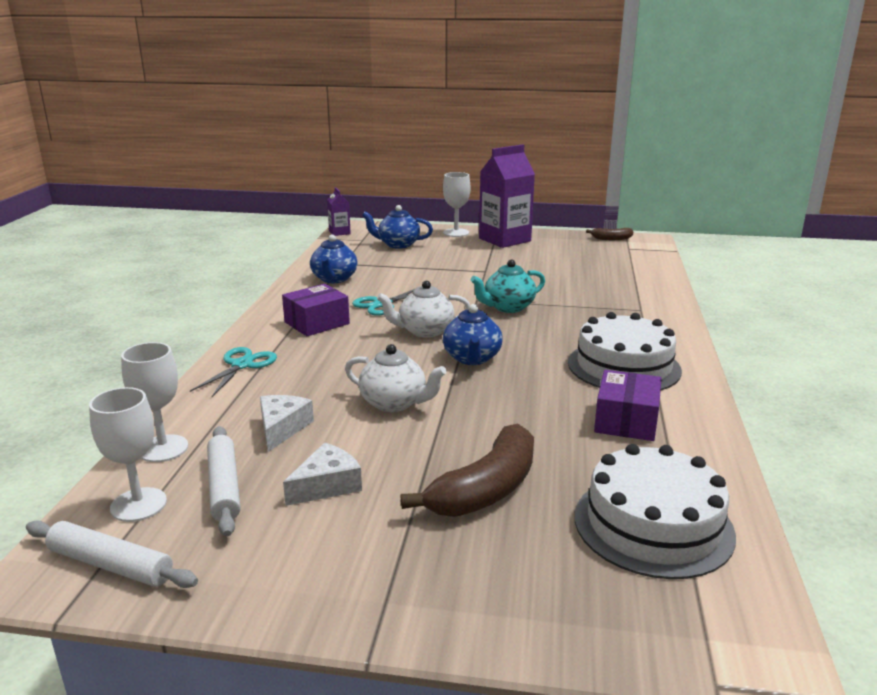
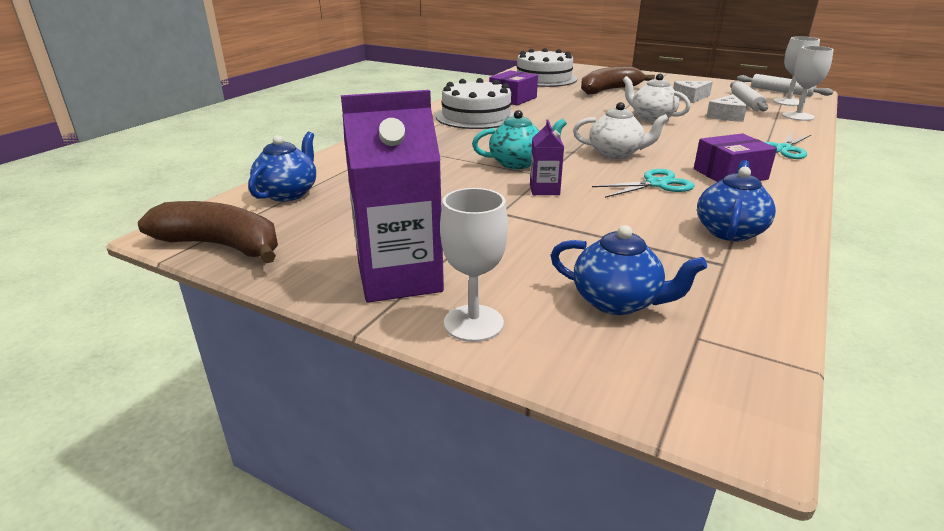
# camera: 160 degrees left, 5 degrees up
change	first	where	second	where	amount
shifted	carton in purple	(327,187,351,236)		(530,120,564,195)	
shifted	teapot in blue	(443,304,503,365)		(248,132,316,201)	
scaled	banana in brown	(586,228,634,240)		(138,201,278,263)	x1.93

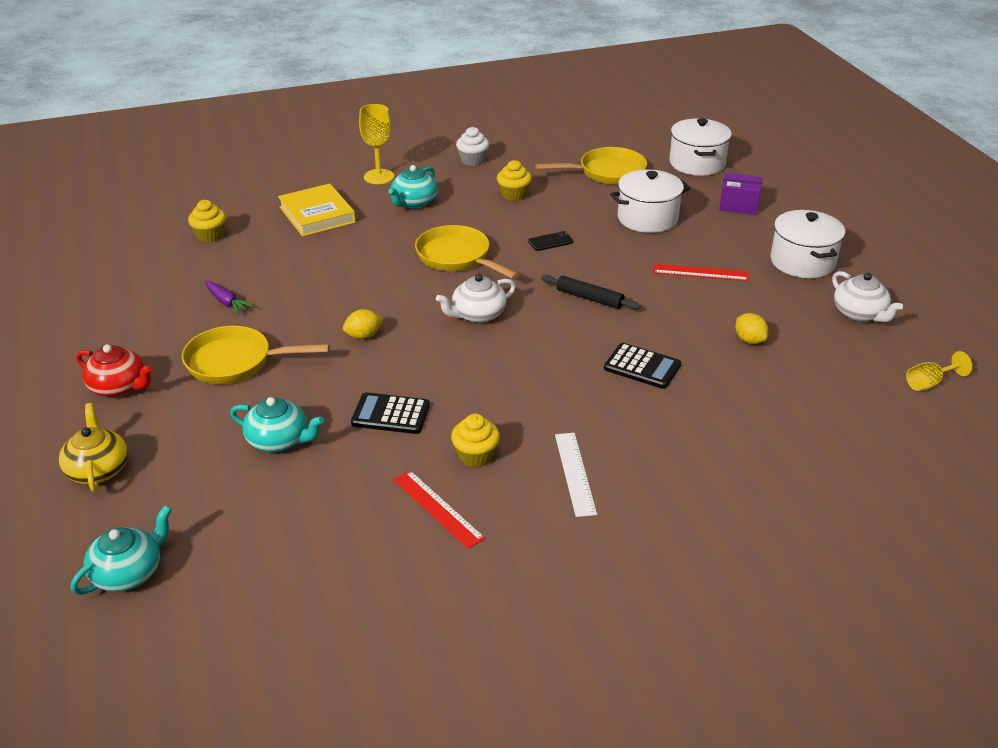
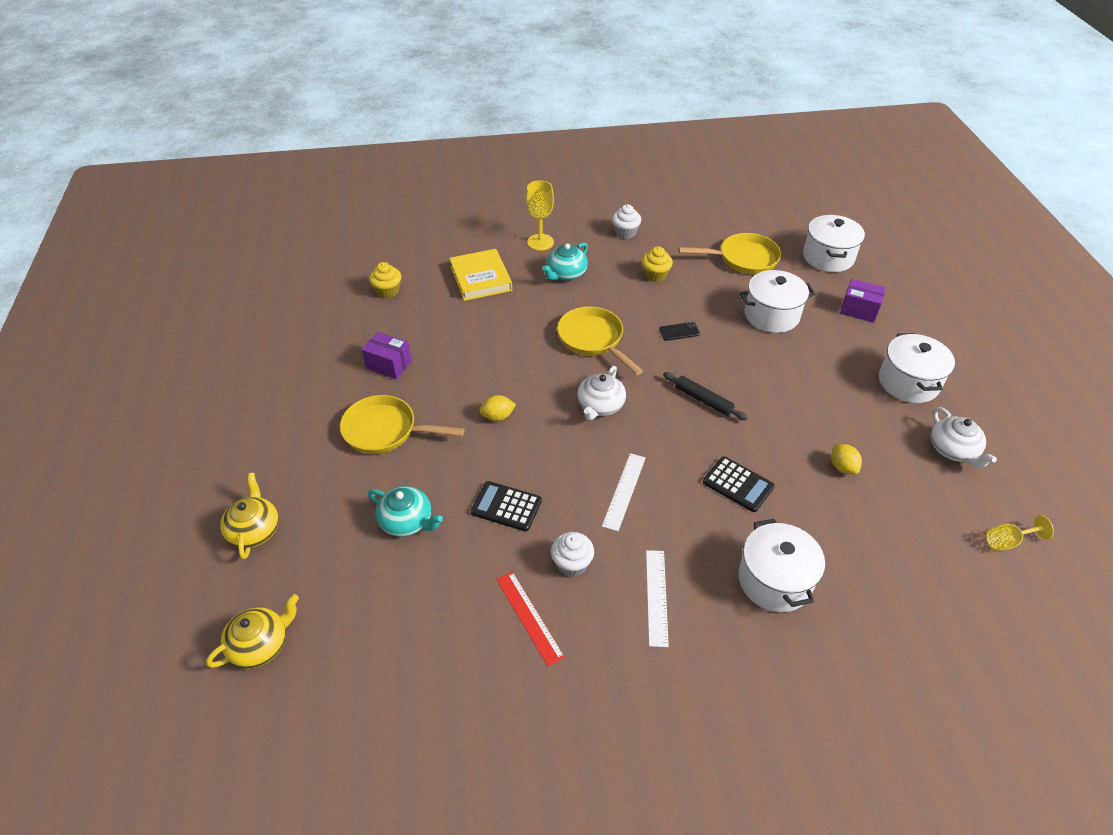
# camera: 10 degrees right, 10 degrees up
change	first	where	second	where	amount
repainted	teapot in turquoise	(71,505,172,595)	teapot in yellow	(206,594,299,669)	
gone	teapot in red	(76,344,153,397)			
swapped	carrot in purple	(204,281,254,314)	box in purple	(362,332,412,379)	
rotated	teapot in white	(436,274,516,323)		(577,366,626,420)	45 degrees counterclockwise
repainted	cupcake in yellow	(451,414,500,467)	cupcake in white	(551,532,594,577)	
gone	ruler in red	(653,264,749,281)			
new			ruler in white	(602,453,646,531)	
new			pot in white	(739,519,825,612)	

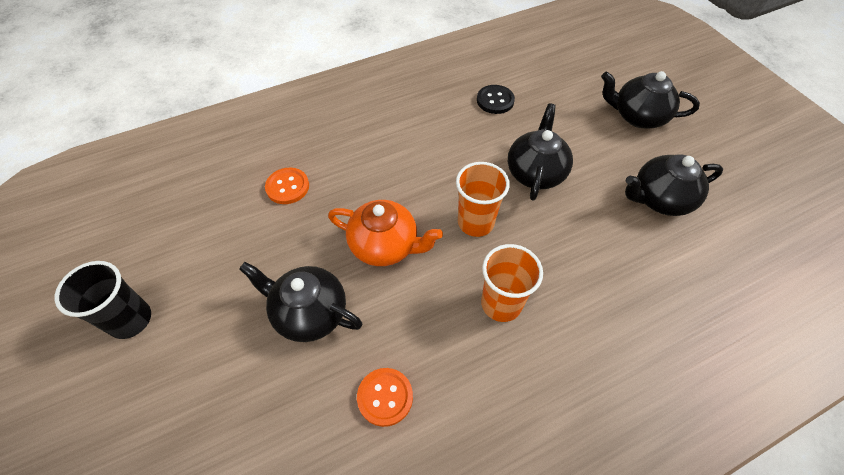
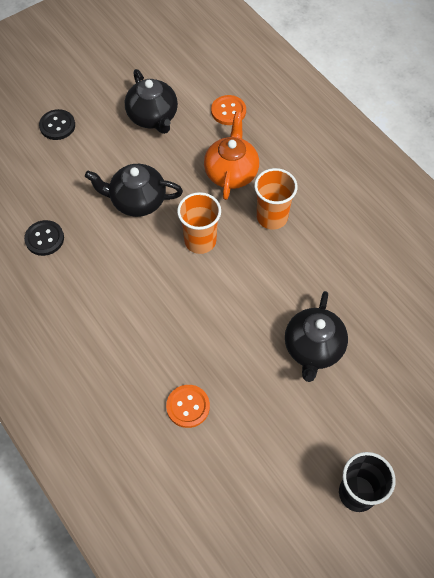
# camera: 100 degrees left, 5 degrees up
change	first	where	second	where	amount
shifted	teapot in orange	(328,200,443,266)		(204,112,259,200)	
shifted	button in orange	(357,368,413,427)		(211,95,246,125)	
swapped	teapot in black	(601,71,700,129)	button in black	(39,109,75,140)	

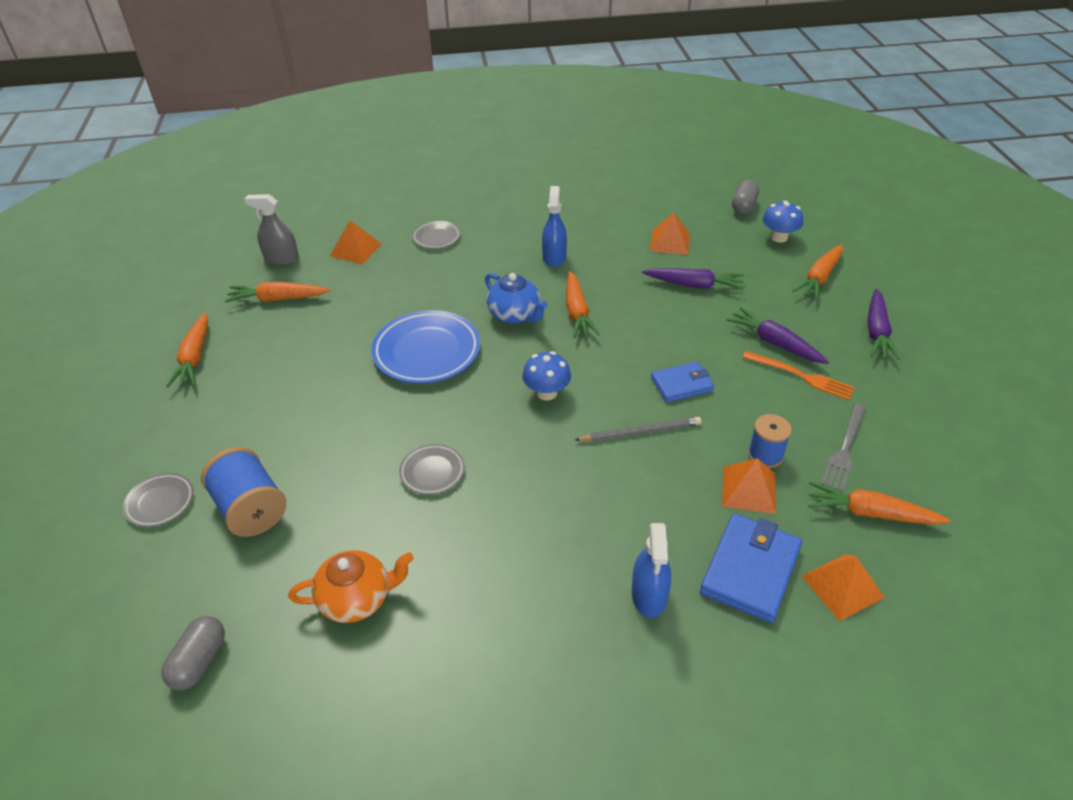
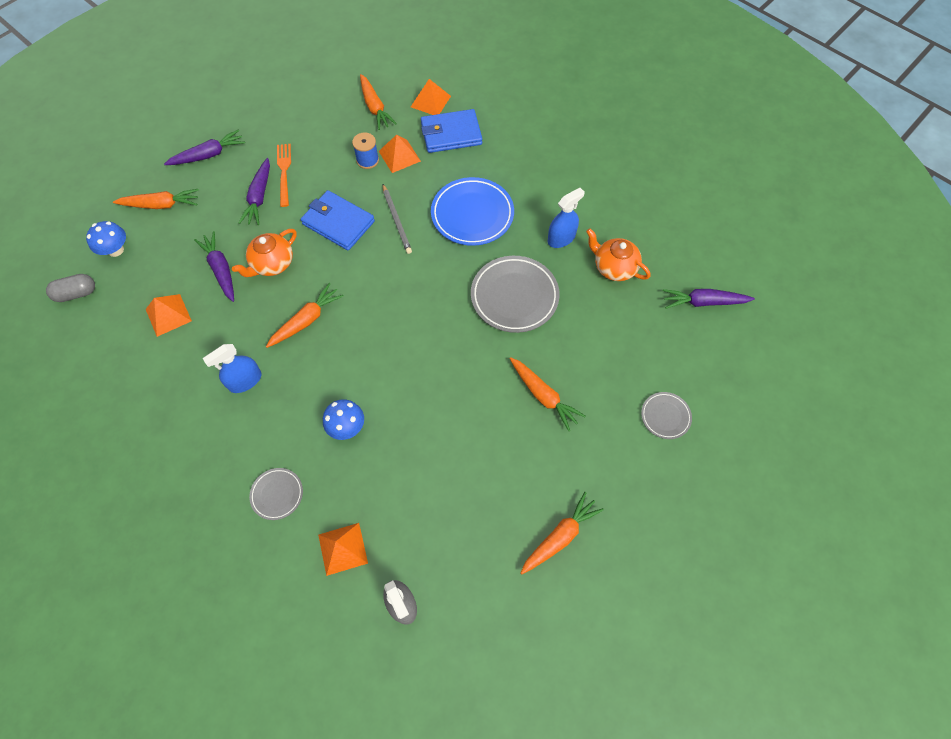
# camera: 130 degrees left, 20 degrees up
change	first	where	second	where	amount
swapped	capsule in grey	(161,616,225,690)	carrot in purple	(663,289,755,309)	
gone	spool in blue	(201,447,286,537)			
shifted	carrot in orange	(225,282,330,303)		(510,357,585,431)	
shifted	plate in blue	(371,310,480,384)		(431,177,514,246)	
scaled	plate in grey	(399,444,465,495)		(471,256,560,333)	x1.91
gone	teapot in blue	(485,273,547,324)			
shifted	mushroom in blue	(522,351,571,401)		(323,399,364,440)	
rotated	pencil in grey	(575,417,701,442)		(383,184,412,254)	150 degrees counterclockwise
shifted	spray bottle in blue	(632,523,671,618)		(548,188,585,248)	
scaled	wallet in blue	(651,362,714,402)		(301,190,375,250)	x1.56
gone	fork in grey	(821,403,866,492)			
new			teapot in orange	(232,229,297,277)	

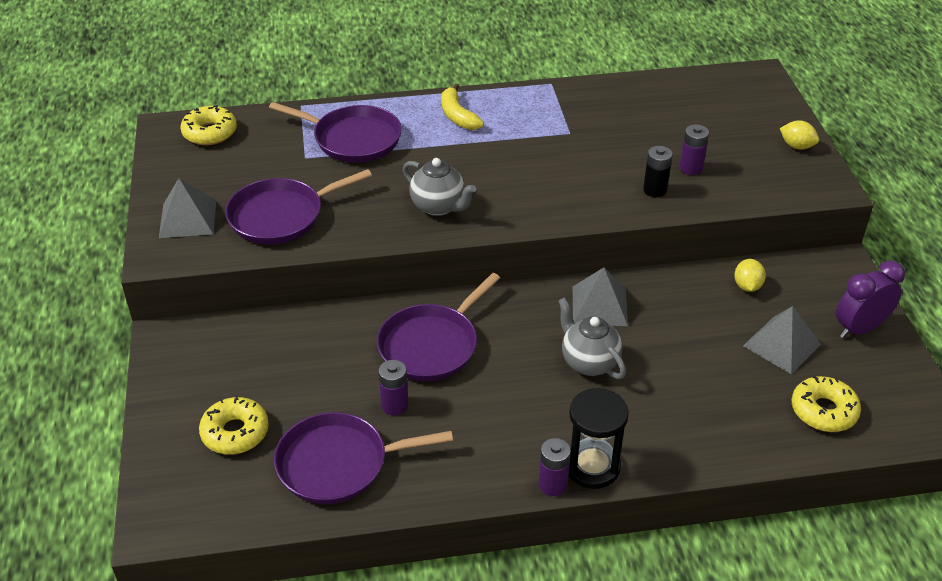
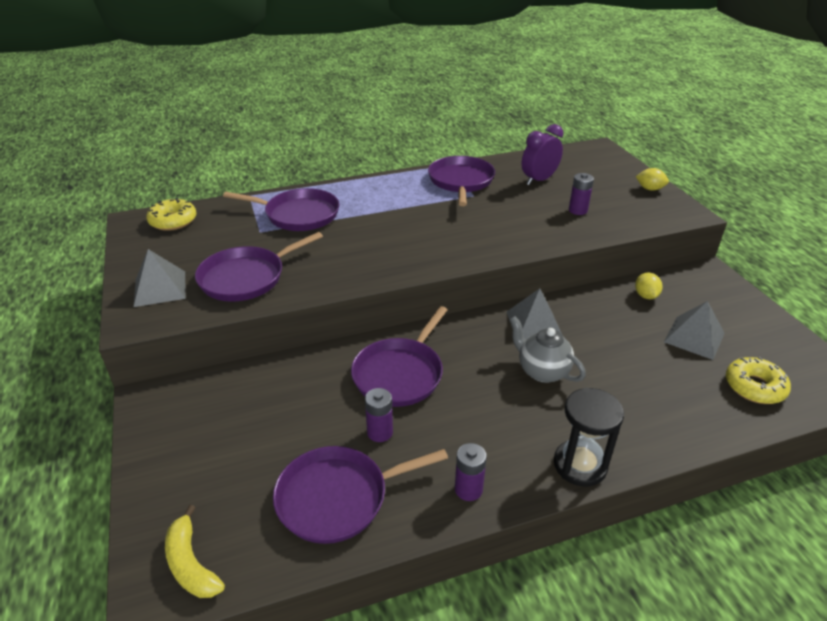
# camera: 10 degrees left, 5 degrees down
change	first	where	second	where	amount
gone	donut in yellow	(199,396,269,455)			
gone	teapot in grey	(403,158,476,216)			
shifted	banana in yellow	(441,83,484,130)		(165,505,225,598)	
shifted	battery in purple	(539,438,571,496)		(455,443,487,501)	
gone	battery in black	(643,146,673,197)			
shifted	clock in purple	(836,261,905,339)		(522,124,563,185)	
new			pan in purple	(428,156,495,206)	

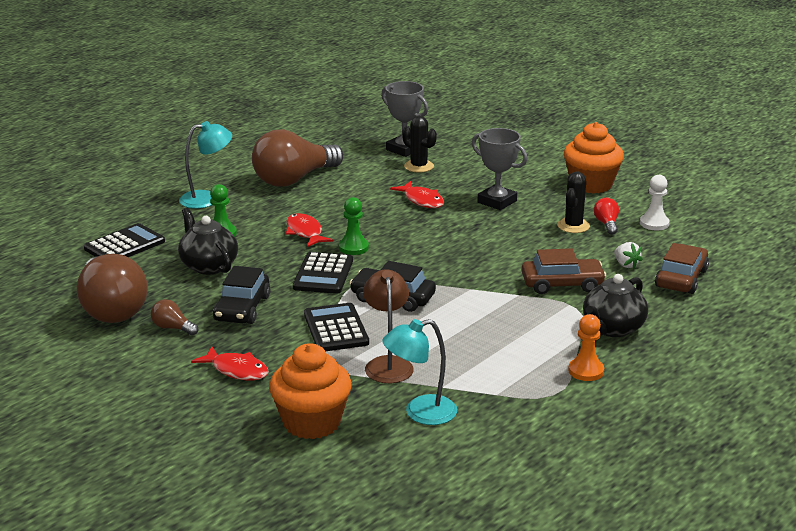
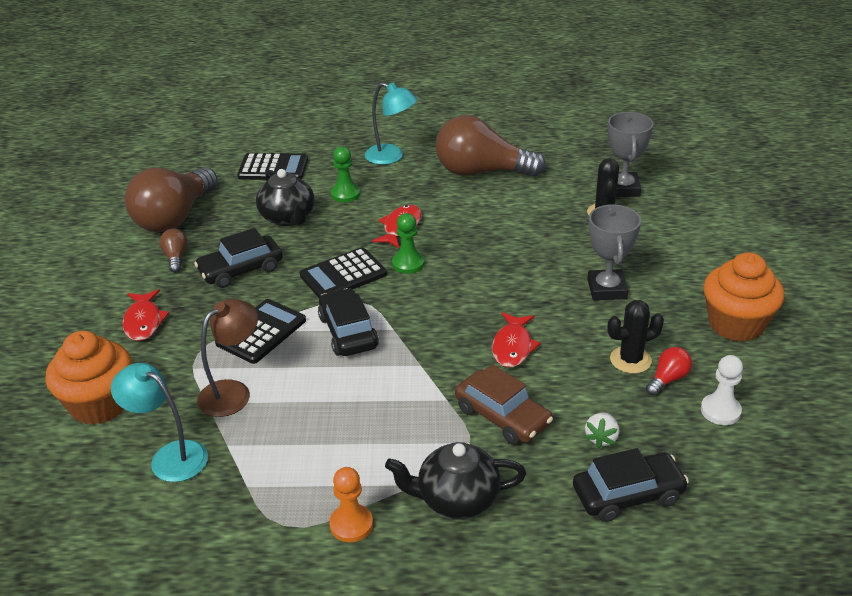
# camera: 50 degrees right, 10 degrees up
change	first	where	second	where	amount
rotated	teapot in black	(178,208,238,275)		(256,169,315,226)	135 degrees clockwise
shifted	fish in red	(390,181,444,208)		(492,312,541,368)	
repainted	car in brown	(655,243,709,294)	car in black	(573,448,689,522)	

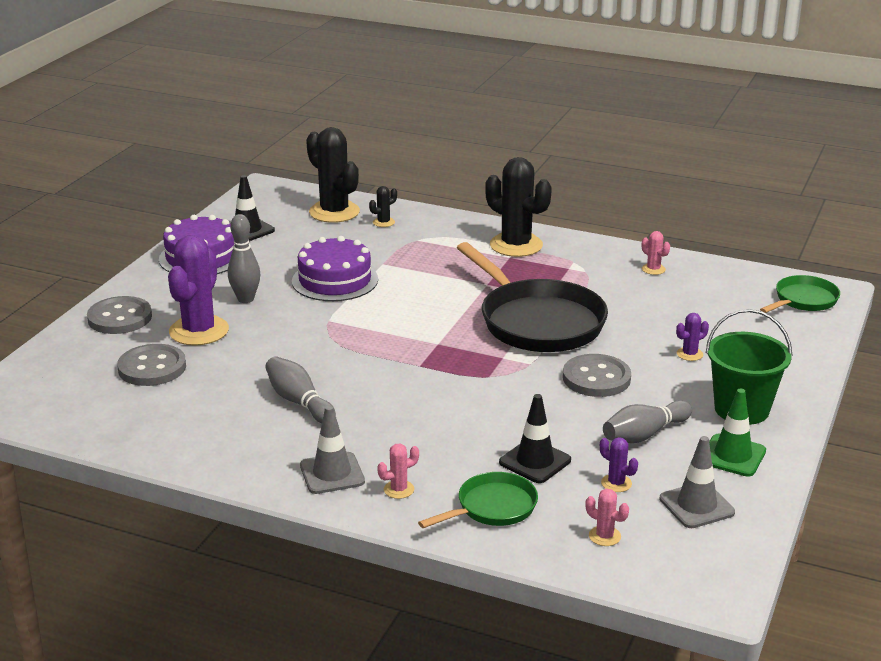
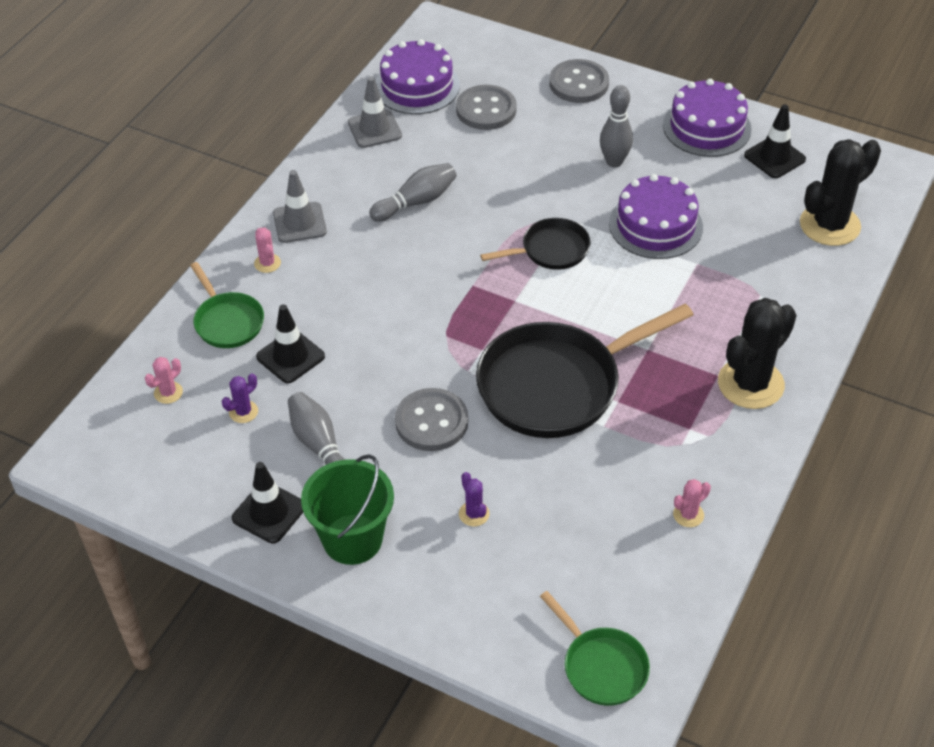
# camera: 95 degrees right, 20 degrees up
change	first	where	second	where	amount
gone	cactus in purple	(168,235,229,346)			
gone	cactus in black	(369,186,397,227)			
shifted	traffic cone in grey	(659,436,735,528)		(348,76,402,148)	
repainted	traffic cone in green	(709,389,766,477)	traffic cone in black	(232,462,303,543)	
new			cake in purple	(376,39,460,114)	
new			pan in black	(480,218,591,270)	

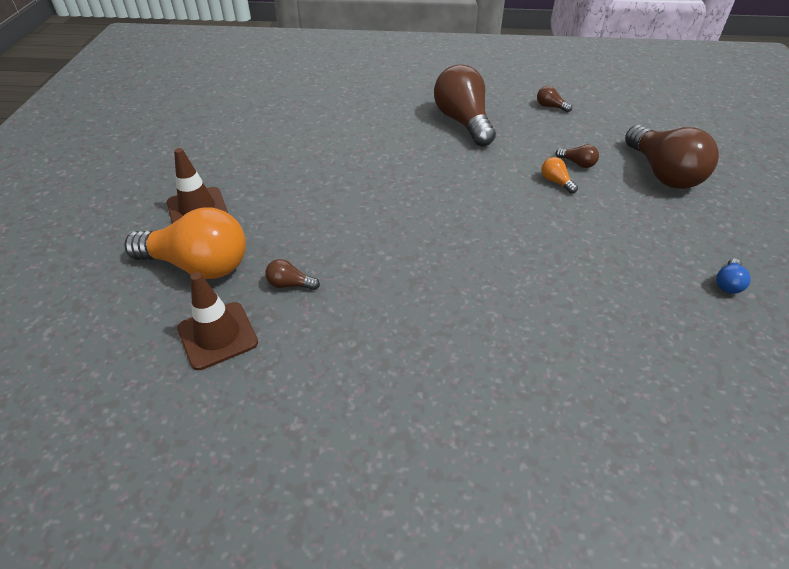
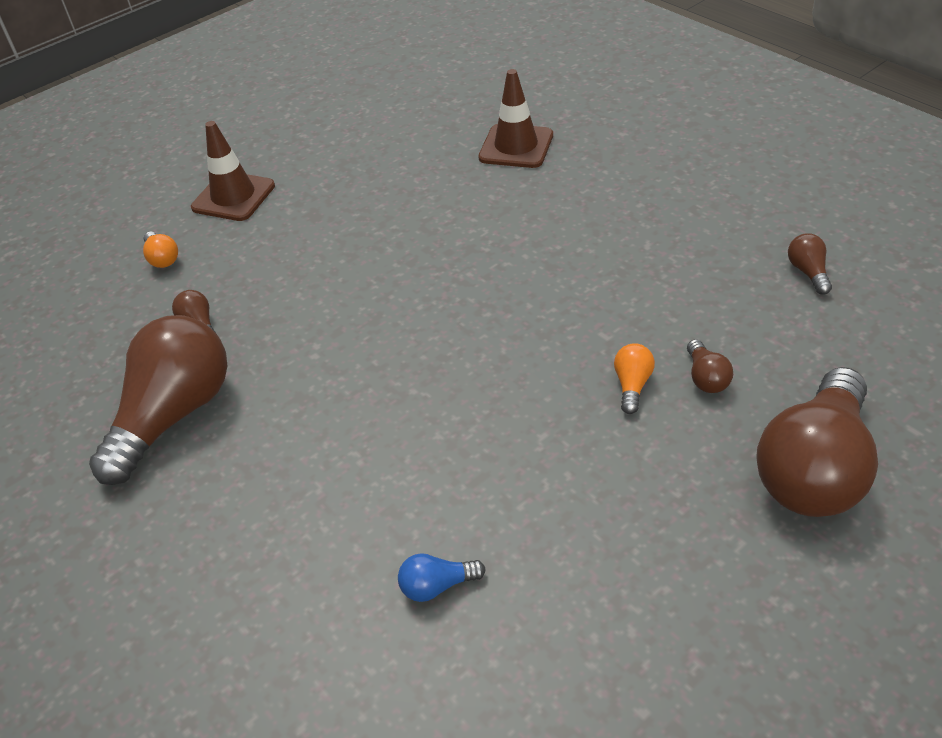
# camera: 50 degrees right, 0 degrees up
change	first	where	second	where	amount
scaled	light bulb in orange	(124,208,246,279)		(143,232,178,268)	x0.41
shifted	traffic cone in brown	(177,272,258,370)		(478,69,553,168)	
shifted	light bulb in brown	(434,65,496,147)		(89,315,227,485)	
shifted	light bulb in blue	(716,258,751,294)		(398,553,486,602)	

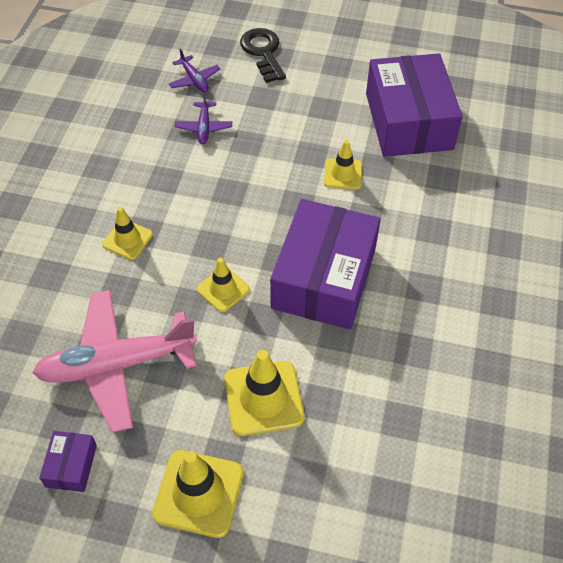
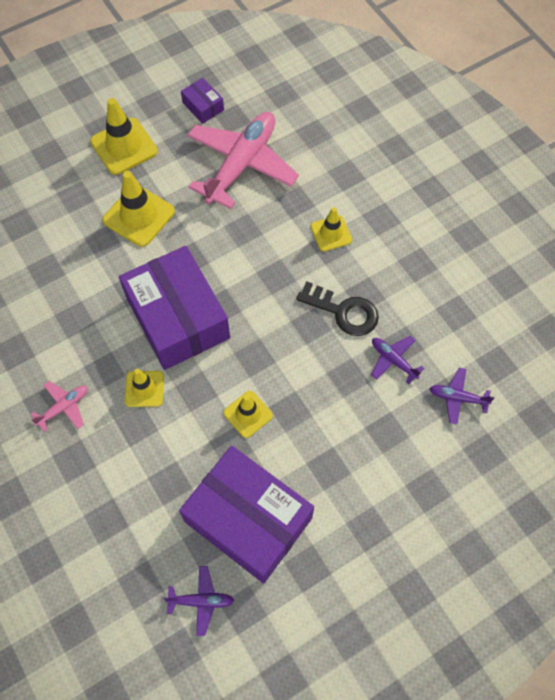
# camera: 135 degrees right, 10 degrees up
change	first	where	second	where	amount
shifted	traffic cone in yellow	(197,257,250,312)		(125,369,164,407)	
shifted	key in black	(240,28,286,83)		(296,281,379,336)	
new			plane in pink	(31,381,88,432)	
new			plane in purple	(163,566,234,636)	

